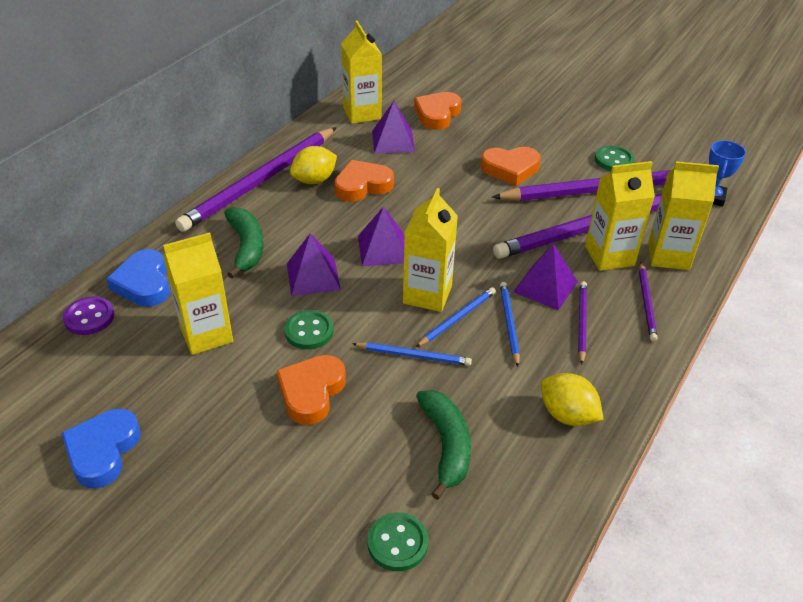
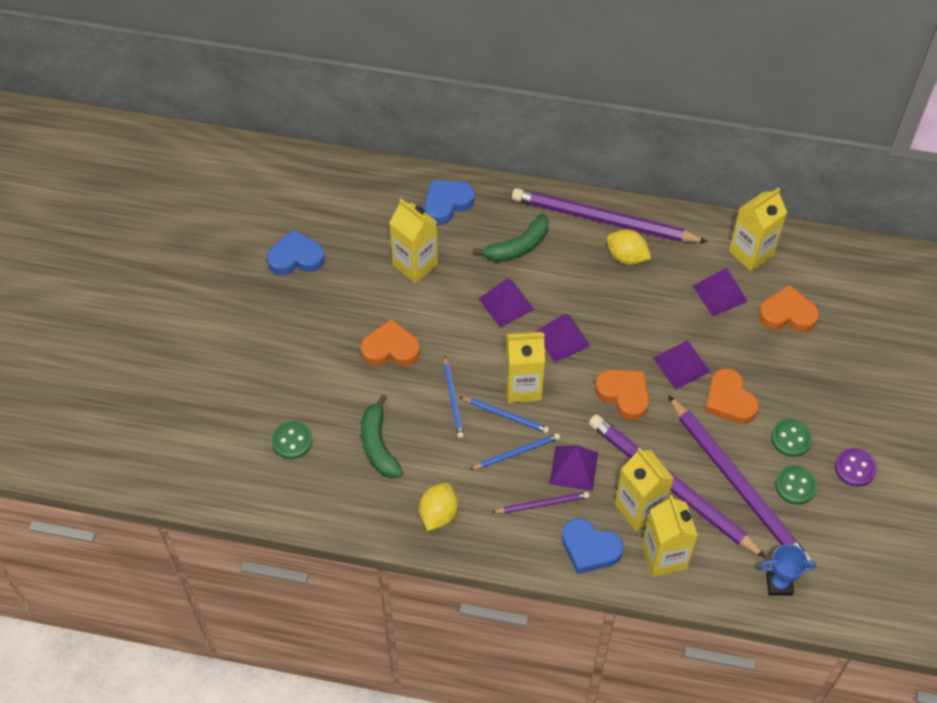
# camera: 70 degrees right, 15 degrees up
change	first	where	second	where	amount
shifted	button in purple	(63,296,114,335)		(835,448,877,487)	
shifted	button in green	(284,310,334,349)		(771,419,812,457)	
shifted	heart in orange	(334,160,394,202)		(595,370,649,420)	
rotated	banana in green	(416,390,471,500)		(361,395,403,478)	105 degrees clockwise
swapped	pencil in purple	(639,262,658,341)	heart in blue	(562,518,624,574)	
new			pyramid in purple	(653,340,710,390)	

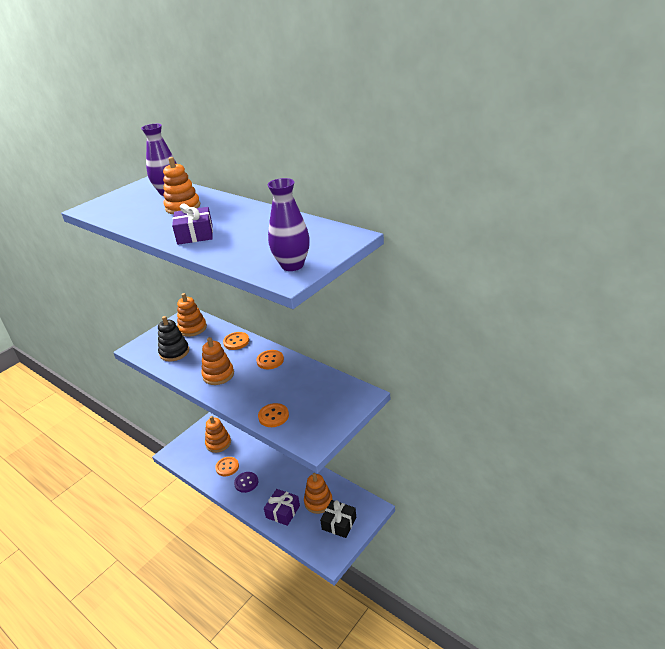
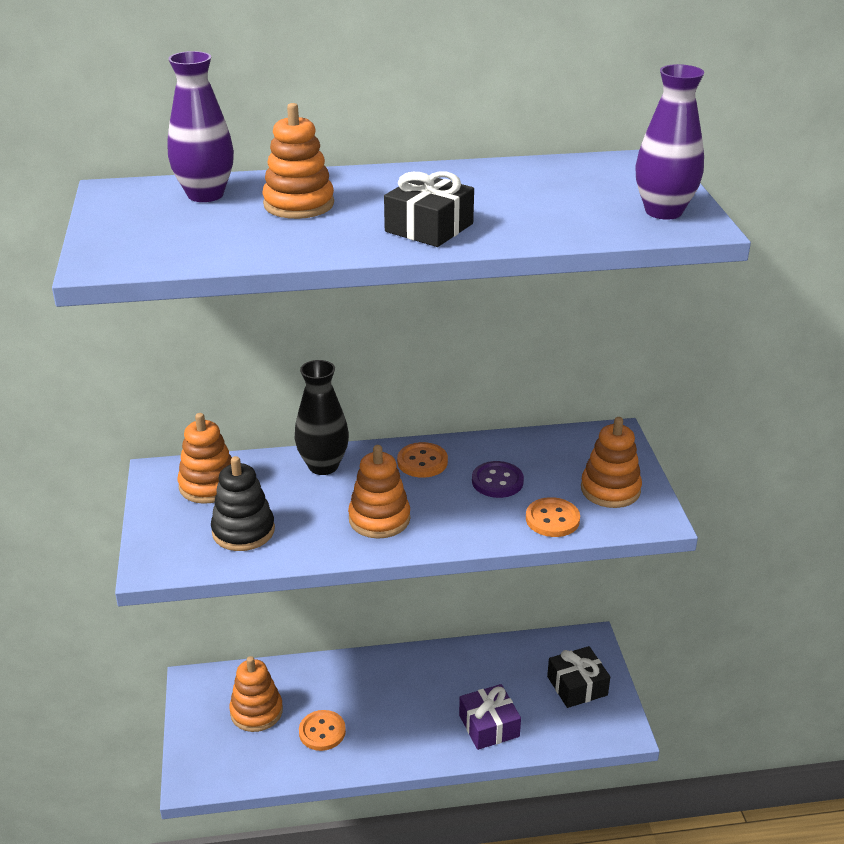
# camera: 50 degrees left, 0 degrees up
change	first	where	second	where	amount
repainted	gift in purple	(172,204,213,245)	gift in black	(384,171,474,247)	
swapped	button in orange	(223,332,249,350)	vase in black	(295,360,349,475)	
shifted	button in purple	(234,472,258,493)		(472,461,524,498)	
shifted	stacking toy in orange	(304,473,333,514)		(581,417,642,508)	

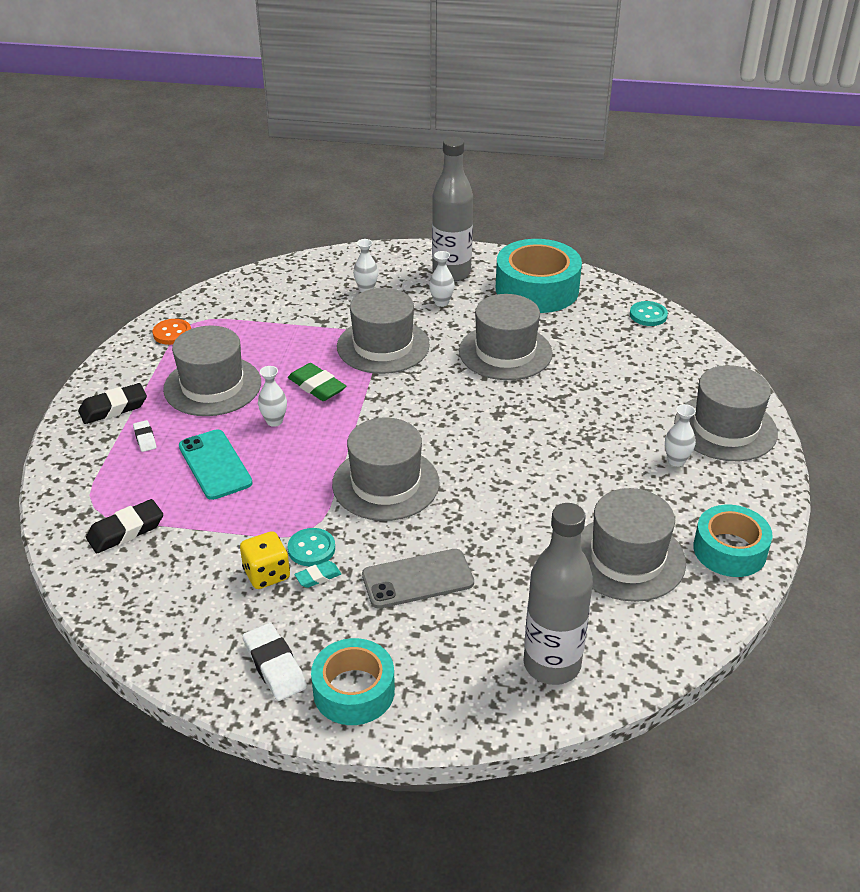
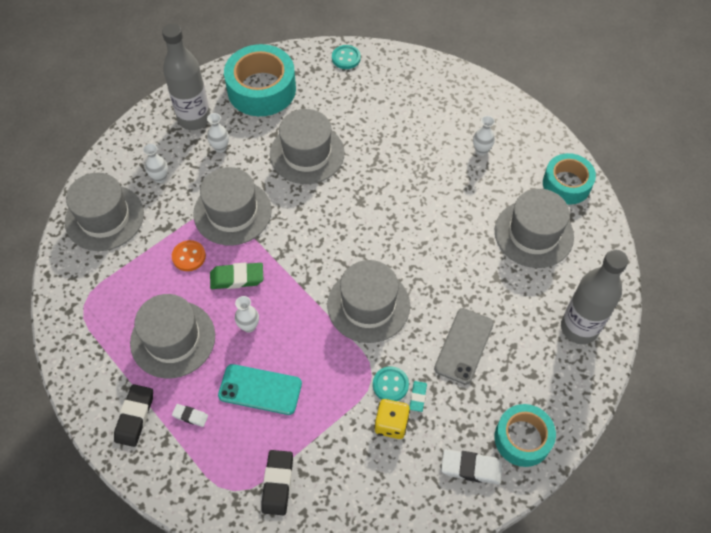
# camera: 50 degrees left, 20 degrees up
change	first	where	second	where	amount
shifted	button in orange	(153,319,191,345)		(172,240,206,271)	
shifted	hat in grey	(674,365,778,461)		(65,173,144,251)	

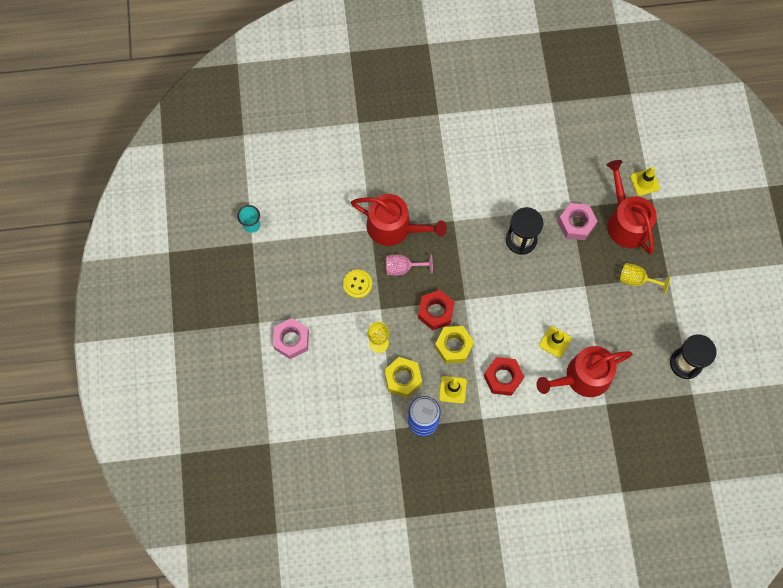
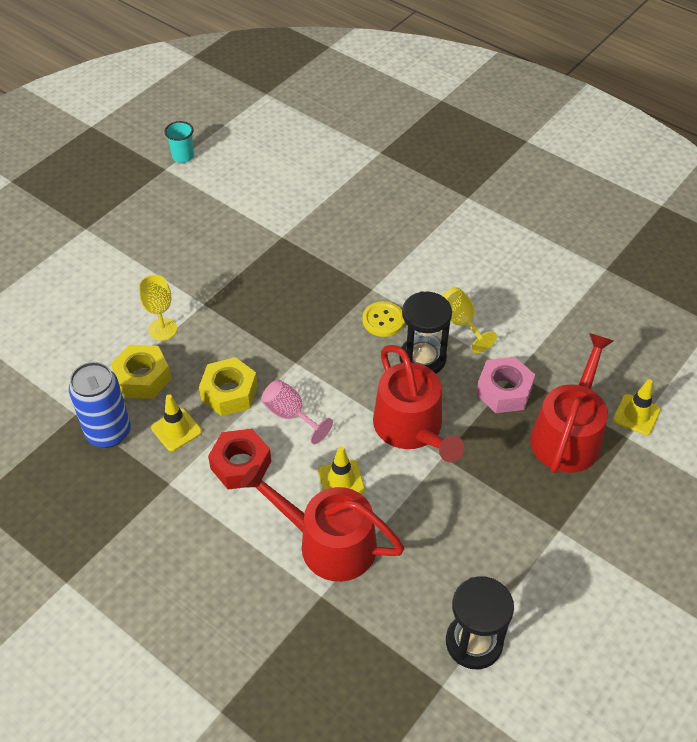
# camera: 45 degrees right, 20 degrees down
change	first	where	second	where	amount
gone	nut in pink	(273,318,309,359)			
shifted	button in yellow	(343,269,372,298)		(362,301,405,337)	
shifted	watering can in red	(351,194,447,246)		(373,345,464,462)	
shifted	goblet in pink	(386,254,433,276)		(261,379,333,444)	
gone	nut in red	(418,290,455,330)			
shifted	goblet in yellow	(620,263,671,295)		(441,287,497,353)	

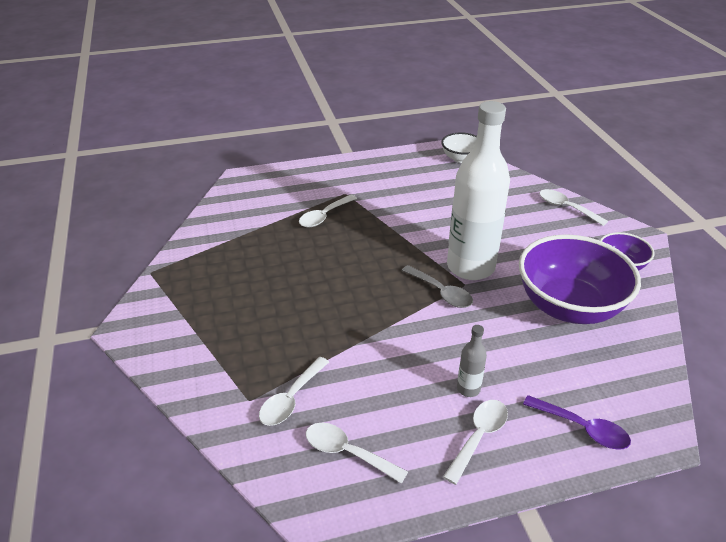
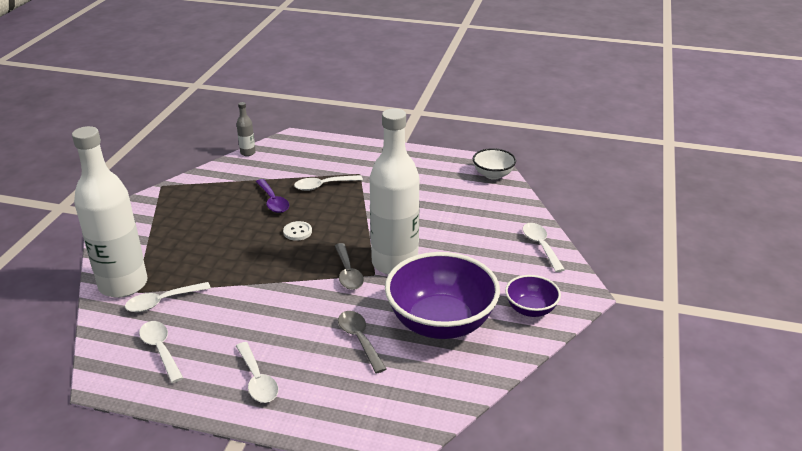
# camera: 30 degrees right, 5 degrees down
change	first	where	second	where	amount
rotated	spoon in white	(443,400,508,485)		(236,342,278,403)	90 degrees clockwise
shifted	bottle in grey	(457,325,487,397)		(237,102,256,156)	
shifted	spoon in purple	(523,395,631,449)		(256,179,289,213)	
new			bottle in white	(72,126,148,298)	
new			button in white	(283,221,312,241)	
new			spoon in grey	(338,311,386,373)	

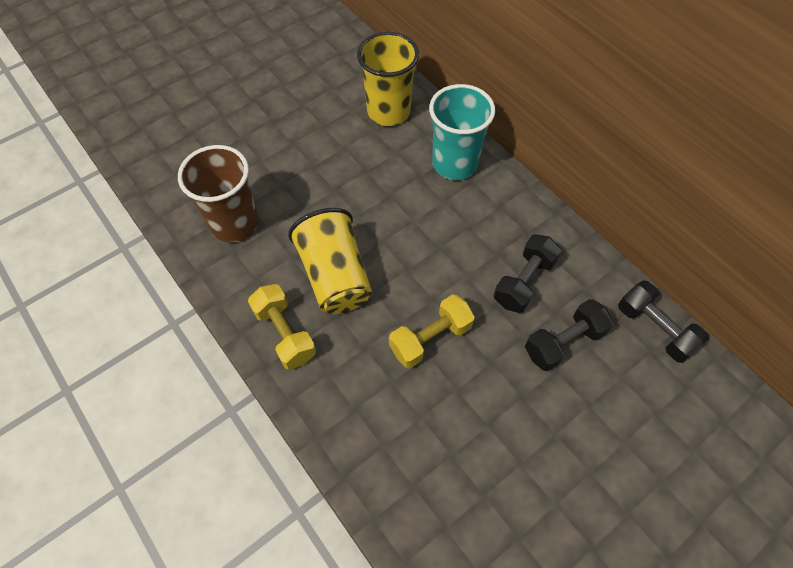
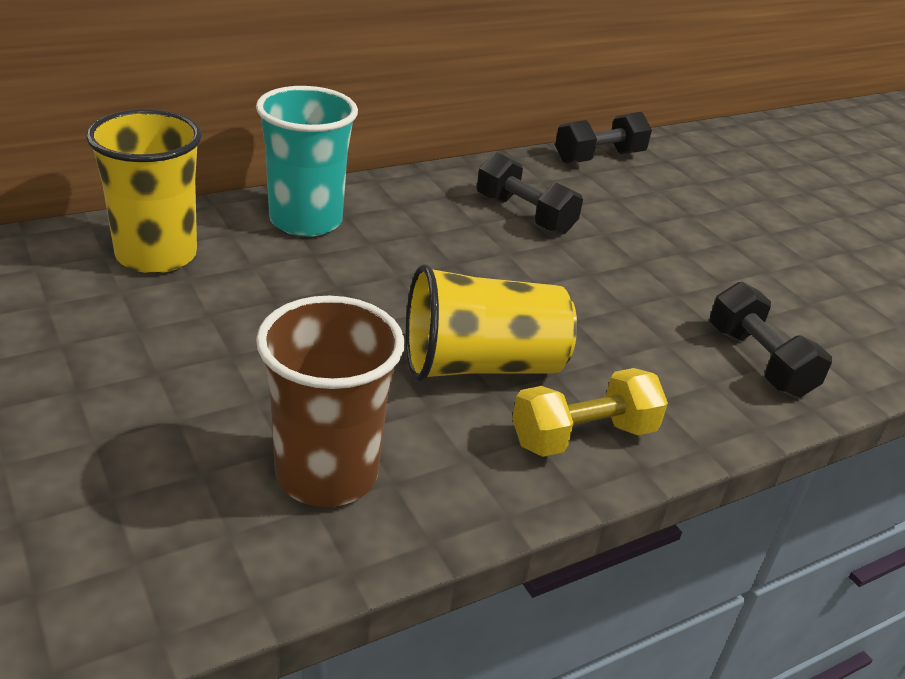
# camera: 85 degrees left, 25 degrees down
change	first	where	second	where	amount
gone	dumbbell in yellow	(389,295,475,368)			
shifted	dumbbell in black	(525,299,613,371)		(710,282,832,398)	

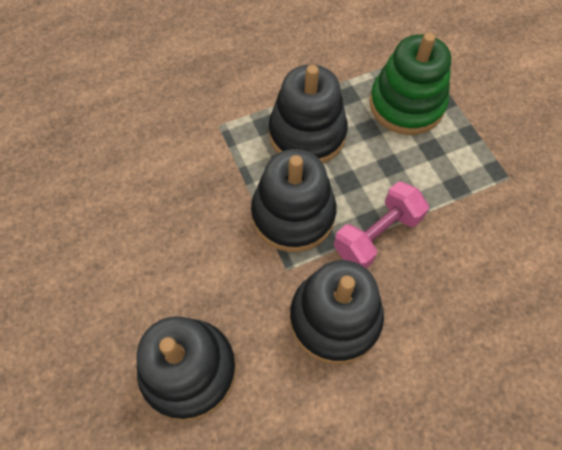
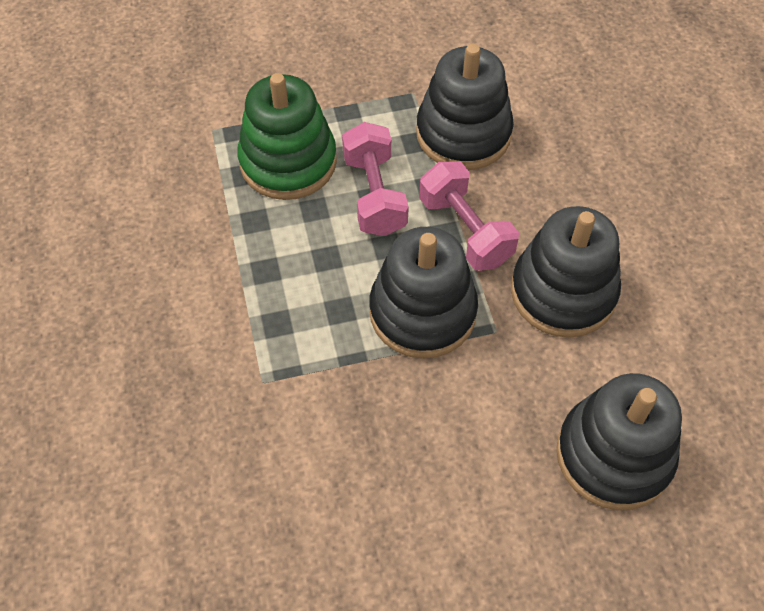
# camera: 80 degrees left, 5 degrees down
change	first	where	second	where	amount
shifted	stacking toy in black	(269,64,348,163)		(416,44,514,170)	
new			dumbbell in pink	(342,122,409,236)	

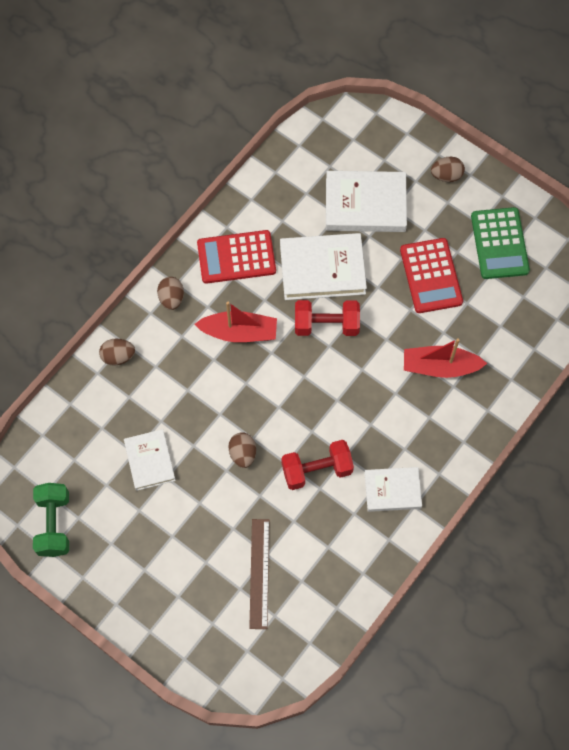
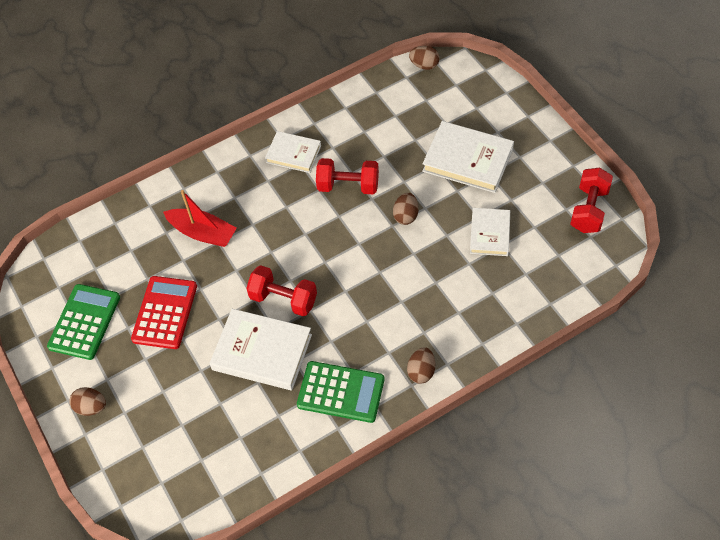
# camera: 155 degrees left, 10 degrees down
change	first	where	second	where	amount
repainted	dumbbell in green	(33,483,69,557)	dumbbell in red	(570,168,613,233)	
shifted	egg in brown	(99,338,135,366)		(409,46,440,70)	
gone	boat in red	(194,302,277,342)			
repainted	calculator in red	(197,230,276,284)	calculator in green	(297,361,384,423)	
gone	ruler in brown	(249,519,270,629)			
shifted	book in white	(326,171,407,232)		(422,121,514,193)	

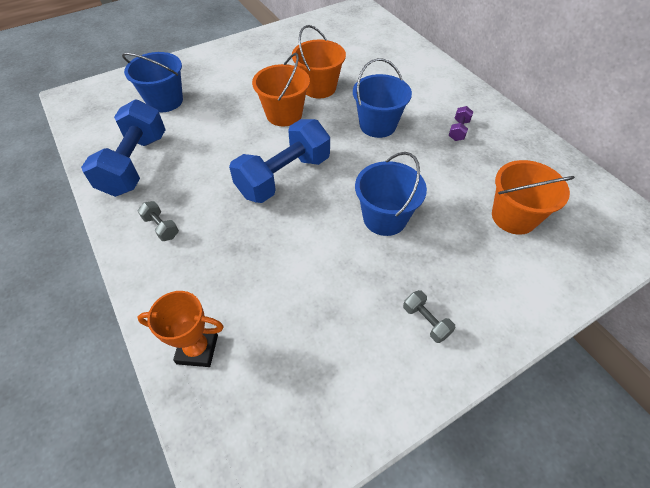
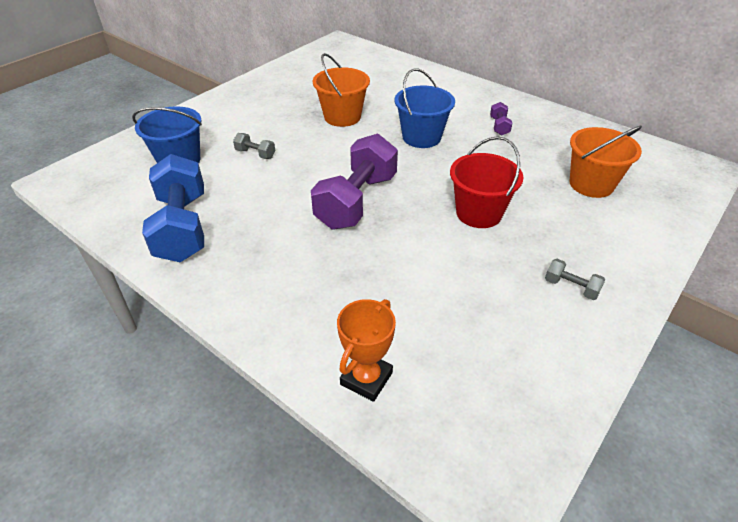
# camera: 20 degrees left, 10 degrees down
change	first	where	second	where	amount
rotated	trophy in orange	(137,291,224,367)		(337,299,396,402)	45 degrees counterclockwise
shifted	dumbbell in grey	(138,201,179,241)		(233,133,275,159)	
repainted	dumbbell in blue	(229,119,330,203)	dumbbell in purple	(311,133,398,230)	
gone	bucket in orange	(252,53,310,126)			
repainted	bucket in blue	(355,152,427,236)	bucket in red	(450,136,523,228)	

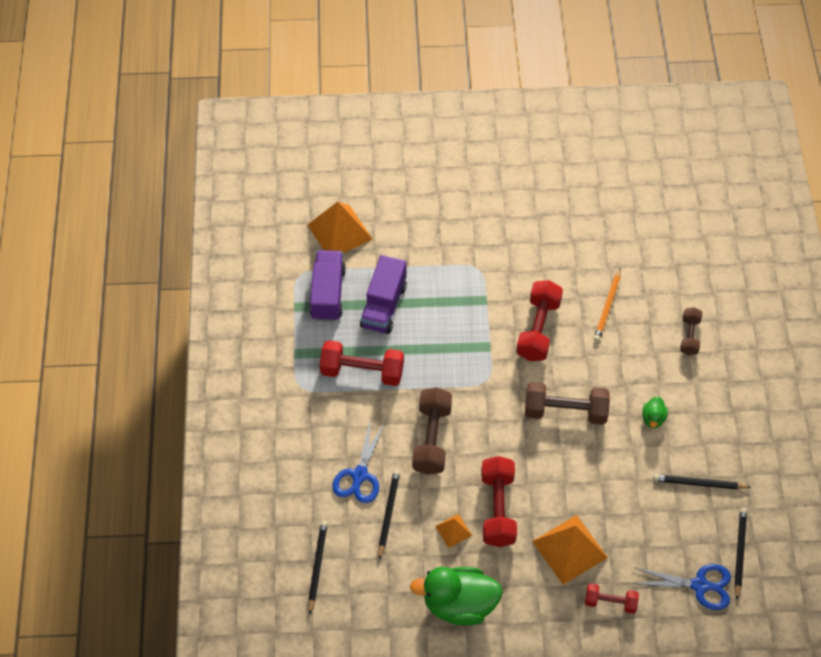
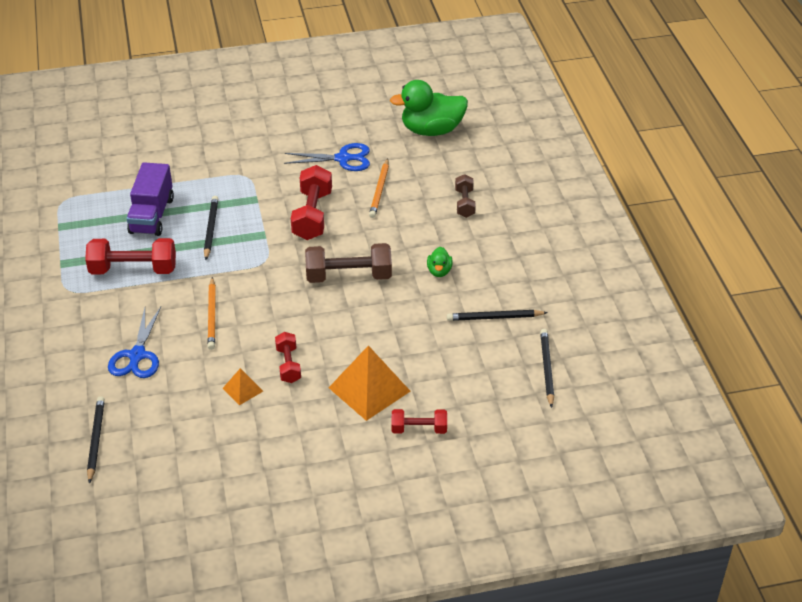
# camera: 10 degrees left, 15 degrees down
change	first	where	second	where	amount
gone	pyramid in orange	(308,202,372,253)			
gone	truck in purple	(310,250,346,321)			
shifted	pencil in black	(378,469,400,560)		(204,196,218,260)	
shifted	duck in green	(410,567,503,626)		(390,80,468,136)	
swapped	dumbbell in brown	(412,387,452,475)	pencil in orange	(207,277,216,350)	
scaled	dumbbell in red	(481,456,517,547)		(275,332,301,383)	x0.58
shifted	scissors in blue	(633,564,731,610)		(284,143,370,171)	

